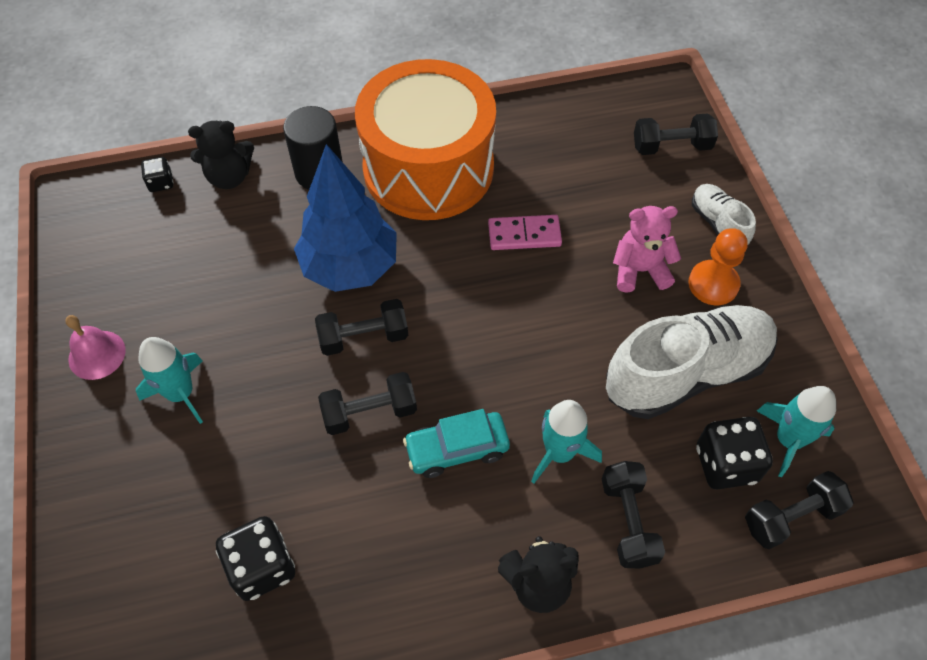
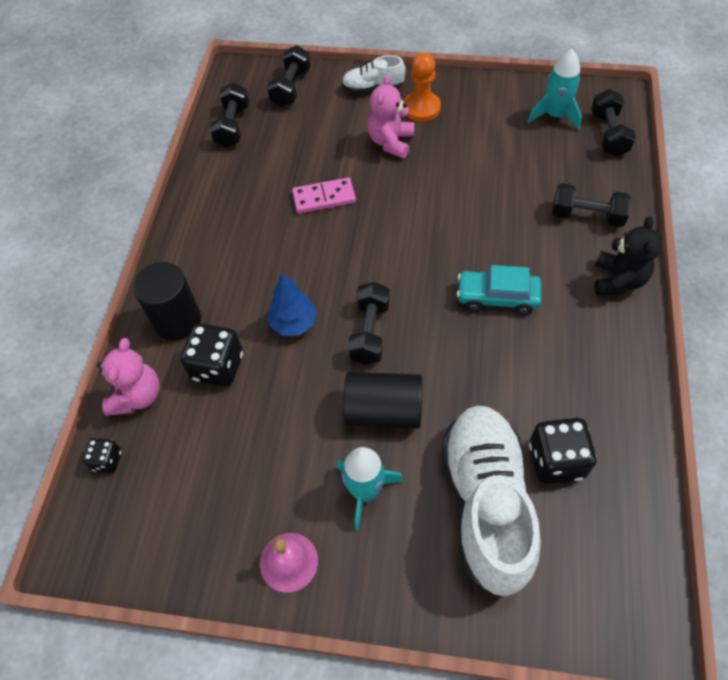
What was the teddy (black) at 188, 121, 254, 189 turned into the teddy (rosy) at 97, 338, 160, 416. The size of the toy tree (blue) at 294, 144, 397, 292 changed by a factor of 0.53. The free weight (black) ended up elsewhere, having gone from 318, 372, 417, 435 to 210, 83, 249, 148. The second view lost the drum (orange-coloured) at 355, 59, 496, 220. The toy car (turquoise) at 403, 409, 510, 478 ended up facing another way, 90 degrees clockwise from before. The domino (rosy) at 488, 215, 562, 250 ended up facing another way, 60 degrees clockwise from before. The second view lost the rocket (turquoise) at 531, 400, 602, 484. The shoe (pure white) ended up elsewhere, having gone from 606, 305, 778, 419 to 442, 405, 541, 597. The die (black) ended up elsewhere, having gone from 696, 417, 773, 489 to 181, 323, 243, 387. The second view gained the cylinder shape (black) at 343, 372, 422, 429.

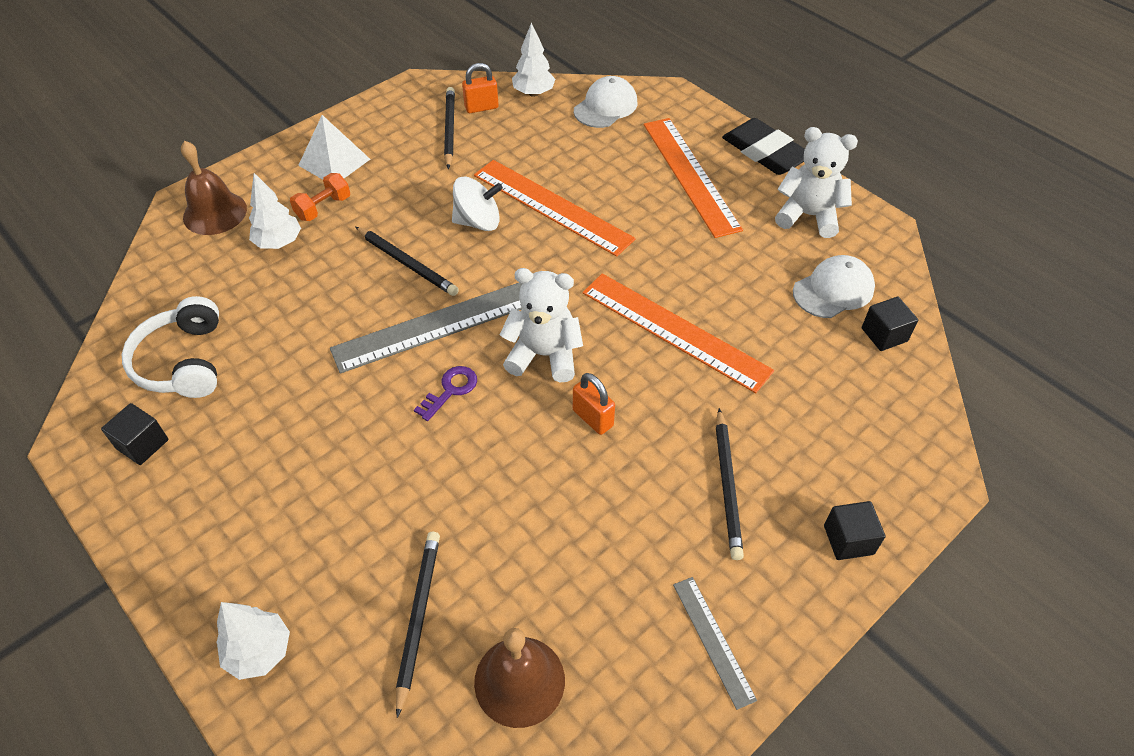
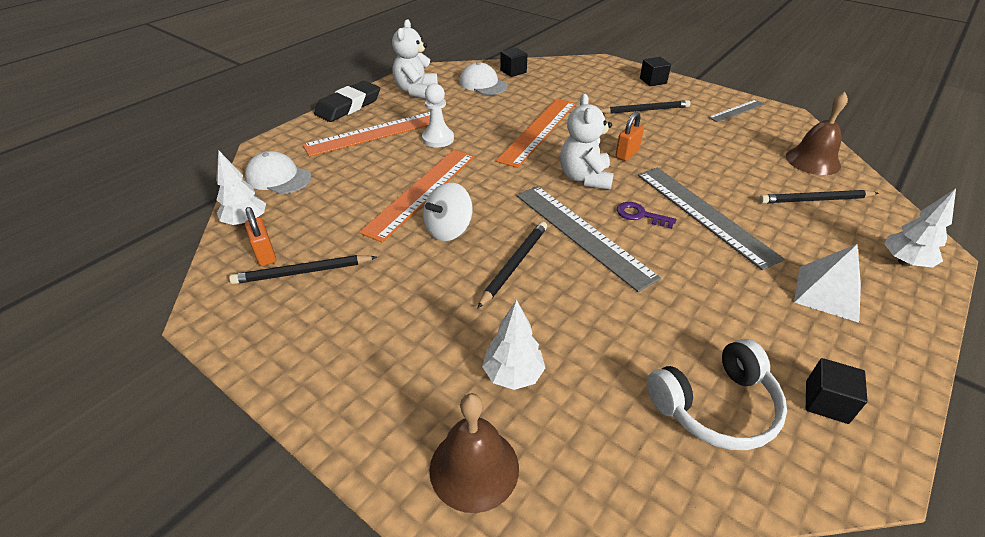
The second view lost the free weight (orange-coloured) at 290, 173, 350, 221. The pyramid shape (pure white) ended up elsewhere, having gone from 298, 115, 370, 180 to 794, 244, 861, 323. The whirligig (pure white) at 452, 176, 503, 231 ended up facing another way, 120 degrees counterclockwise from before. The second view gained the pawn (pure white) at 422, 84, 454, 148. The second view gained the straightedge (grey) at 638, 167, 785, 270.

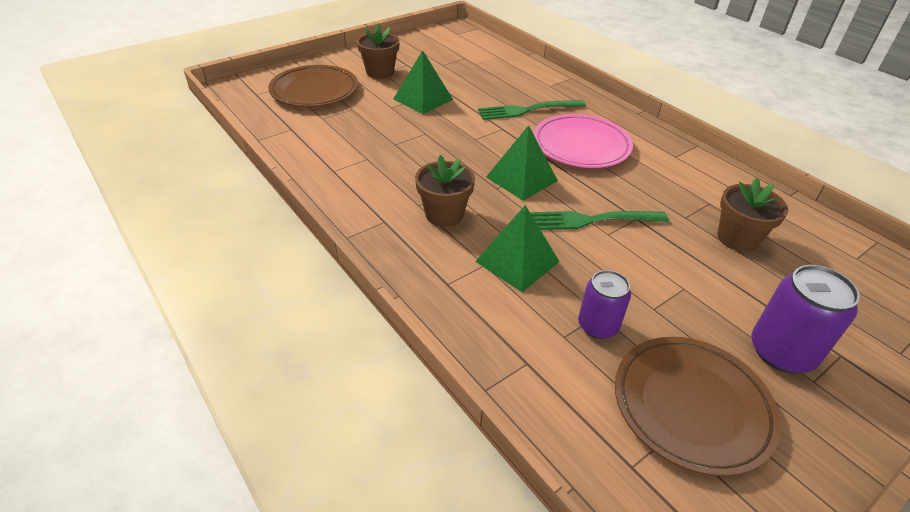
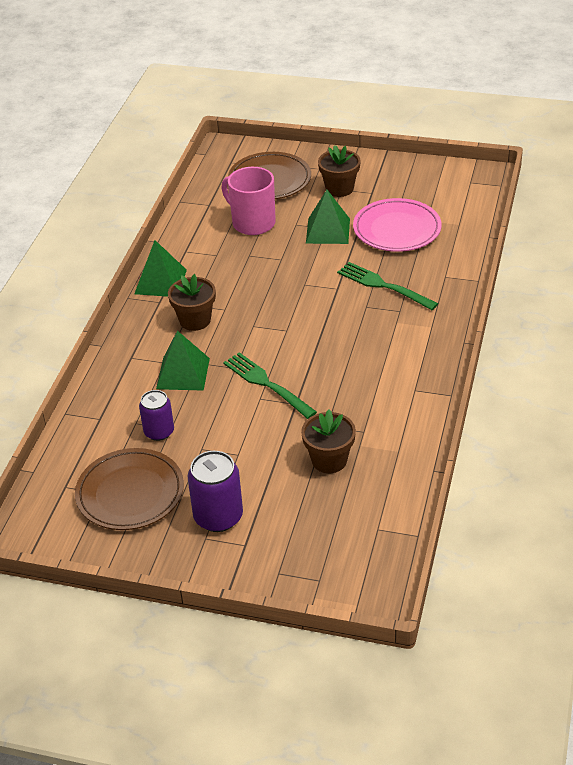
The pyramid shape (leaf-green) ended up elsewhere, having gone from 486, 125, 558, 201 to 134, 240, 187, 297. The plate (rosy) ended up elsewhere, having gone from 533, 114, 633, 168 to 353, 198, 442, 252. The second view gained the mug (rosy) at 221, 167, 276, 235.

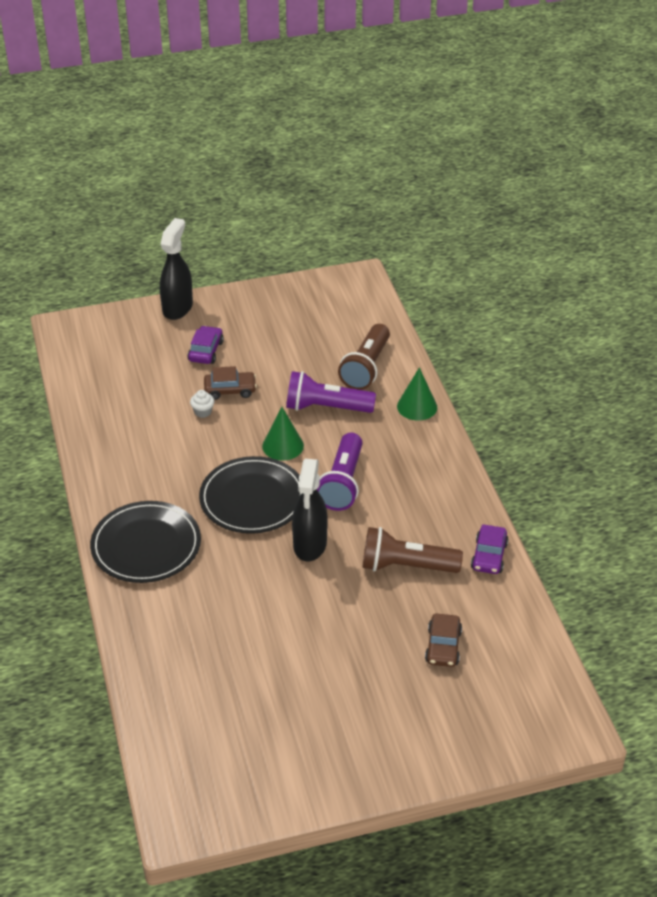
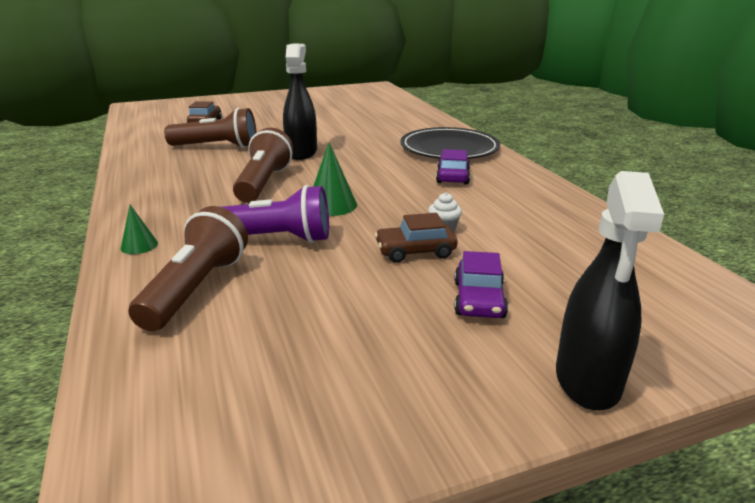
The second view lost the plate (black) at 199, 456, 301, 534. What was the flashlight (violet) at 317, 433, 363, 511 turned into the flashlight (brown) at 233, 128, 293, 203. The size of the solid cone (leaf-green) at 397, 367, 437, 420 changed by a factor of 0.60. The toy car (violet) ended up elsewhere, having gone from 471, 524, 509, 574 to 436, 149, 470, 185.

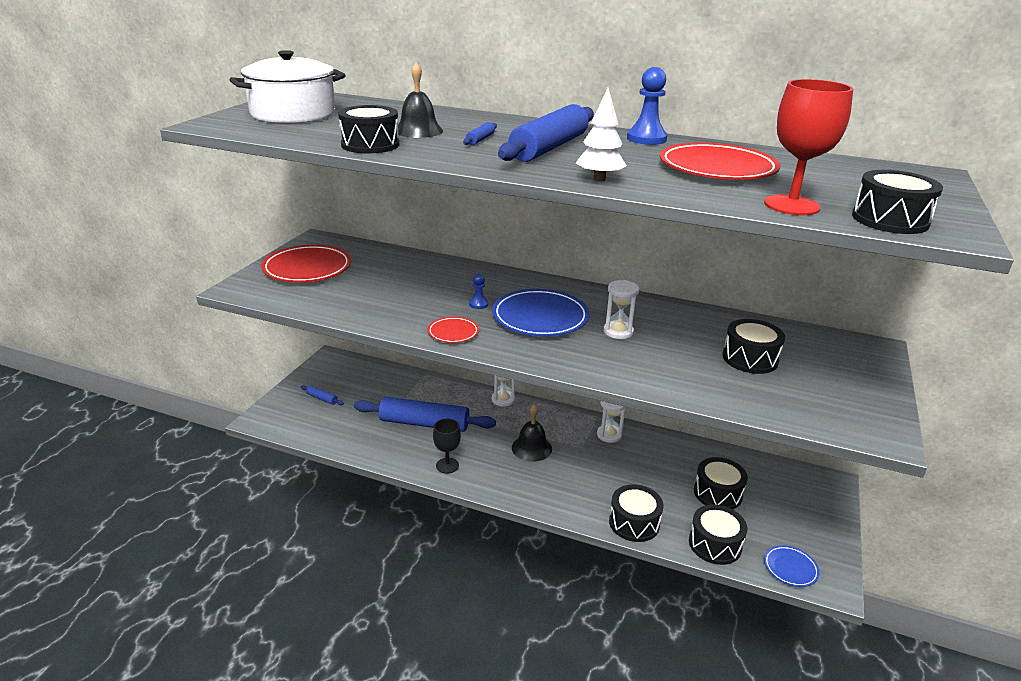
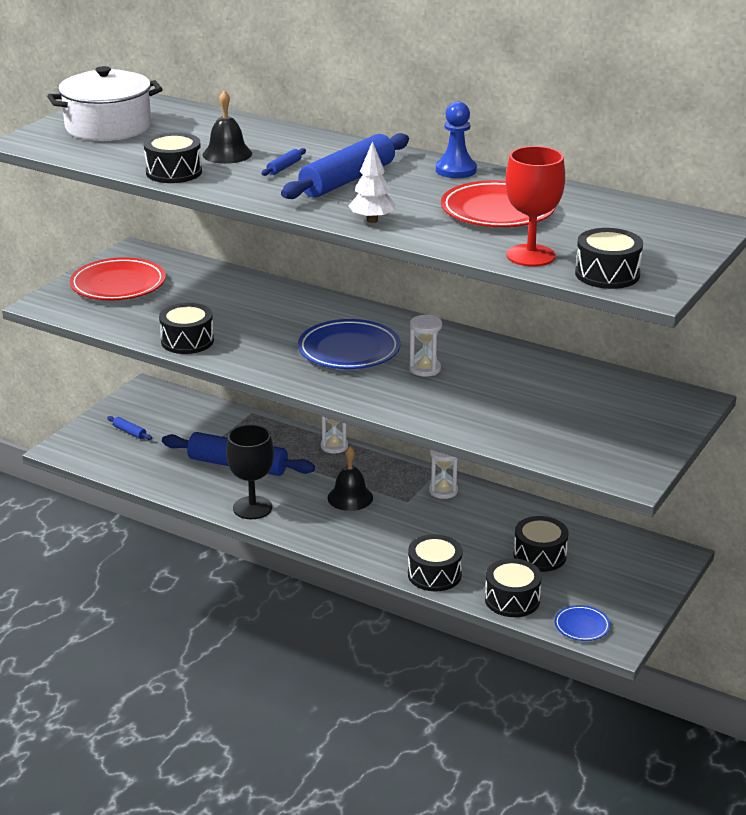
The second view lost the plate (red) at 428, 317, 479, 343. The size of the chalice (black) at 433, 418, 461, 474 changed by a factor of 1.56. The second view lost the pawn (blue) at 469, 274, 488, 309. The drum (black) ended up elsewhere, having gone from 723, 319, 785, 374 to 159, 303, 214, 354.

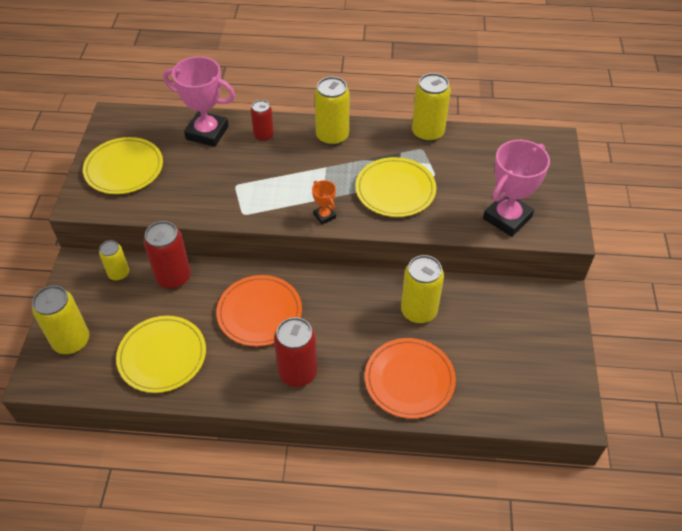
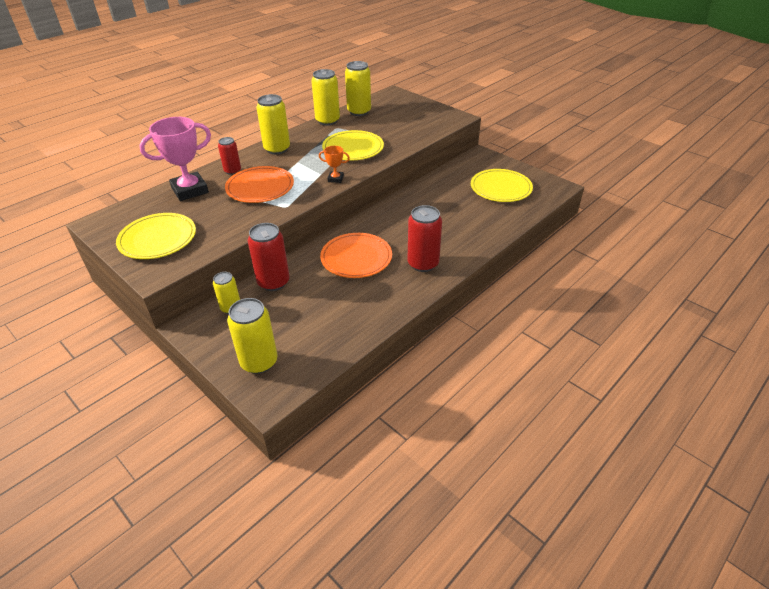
The plate (bright yellow) ended up elsewhere, having gone from 116, 316, 206, 393 to 471, 169, 533, 202. The plate (orange-coloured) ended up elsewhere, having gone from 365, 338, 456, 419 to 225, 166, 294, 203. The soda can (bright yellow) ended up elsewhere, having gone from 401, 255, 444, 324 to 345, 61, 371, 116. The second view lost the award cup (rosy) at 483, 140, 550, 237.

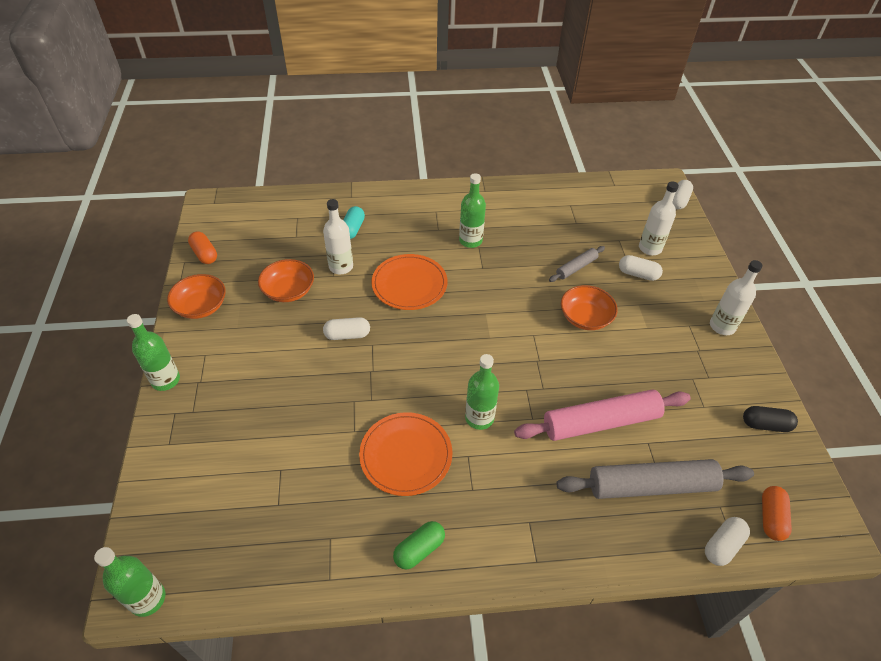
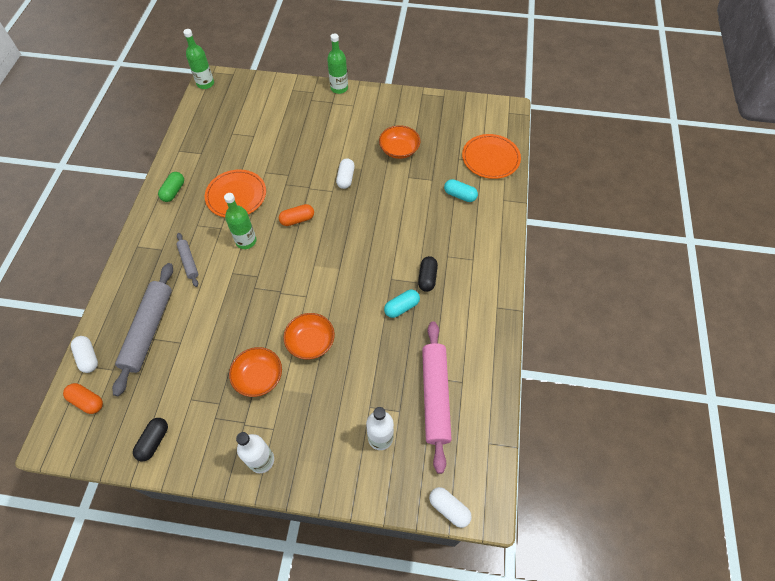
The deep dish (orange-coloured) ended up elsewhere, having gone from 167, 274, 226, 319 to 229, 347, 282, 397. The pill shape (orange-coloured) ended up elsewhere, having gone from 188, 231, 217, 264 to 279, 204, 314, 226. The second view lost the drink bottle (pure white) at 323, 199, 353, 274. The plate (orange-coloured) ended up elsewhere, having gone from 371, 254, 448, 310 to 462, 134, 521, 179. The pill shape (leaf-green) at 393, 521, 445, 570 ended up facing another way, 45 degrees clockwise from before. Where the drink bottle (leaf-green) stood at 459, 173, 486, 248, the pill shape (black) came to stand at 418, 256, 438, 292. The dough roller (rosy) ended up elsewhere, having gone from 514, 390, 691, 441 to 422, 321, 452, 474. The dough roller (grey) ended up elsewhere, having gone from 549, 246, 605, 282 to 176, 233, 198, 287. The second view lost the pill shape (pure white) at 619, 255, 663, 281. The second view gained the pill shape (turquoise) at 384, 290, 420, 318.

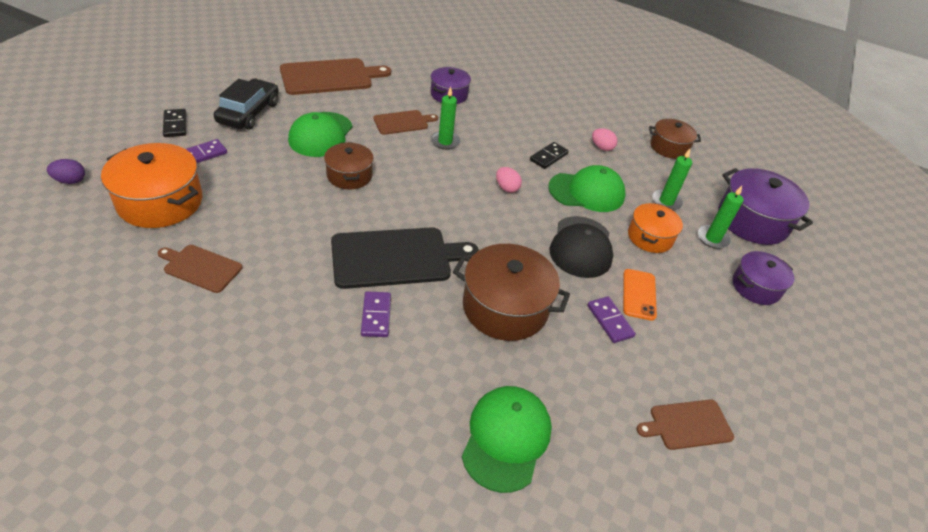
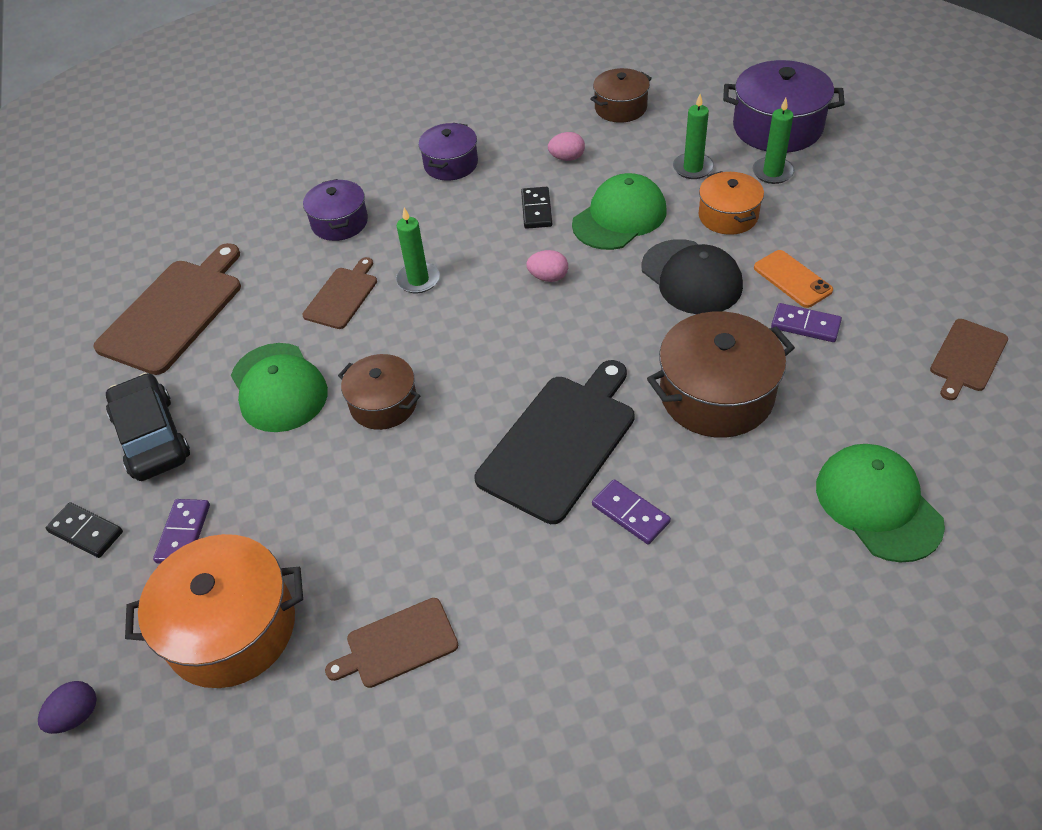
The pot (violet) ended up elsewhere, having gone from 732, 251, 794, 305 to 418, 123, 478, 181.

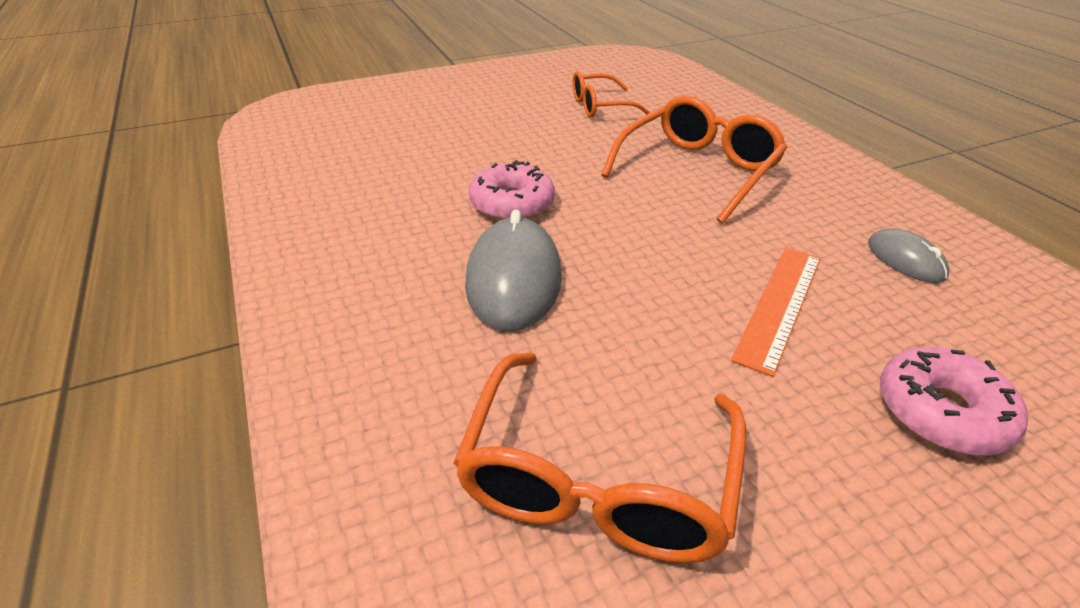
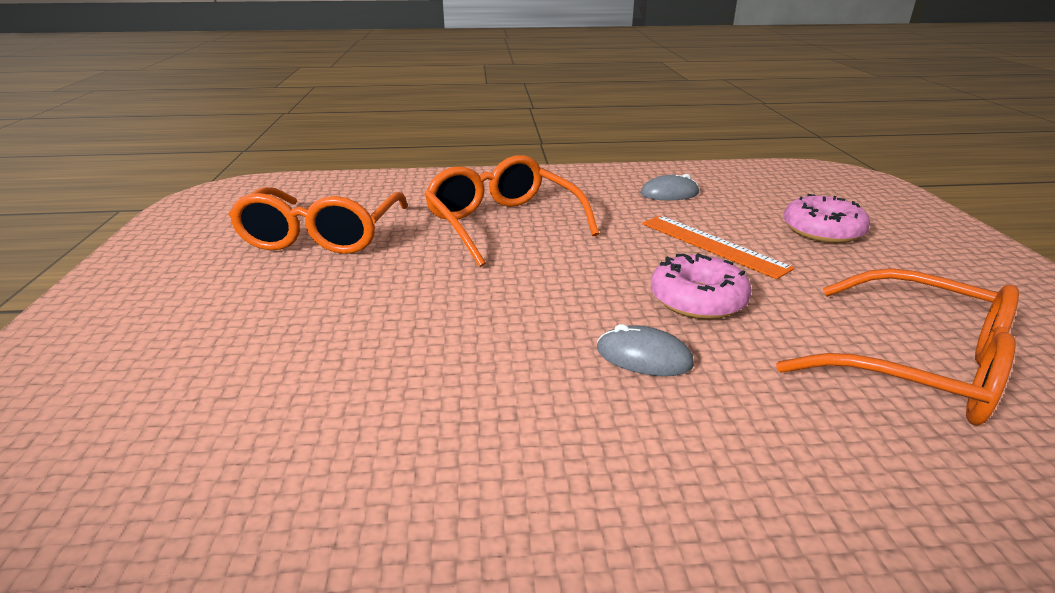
The size of the mouse (grey) at 465, 209, 562, 331 changed by a factor of 0.55. The doughnut (rosy) ended up elsewhere, having gone from 469, 160, 555, 220 to 651, 253, 752, 319. The size of the spectacles (orange-coloured) at 573, 71, 651, 117 changed by a factor of 1.59.

